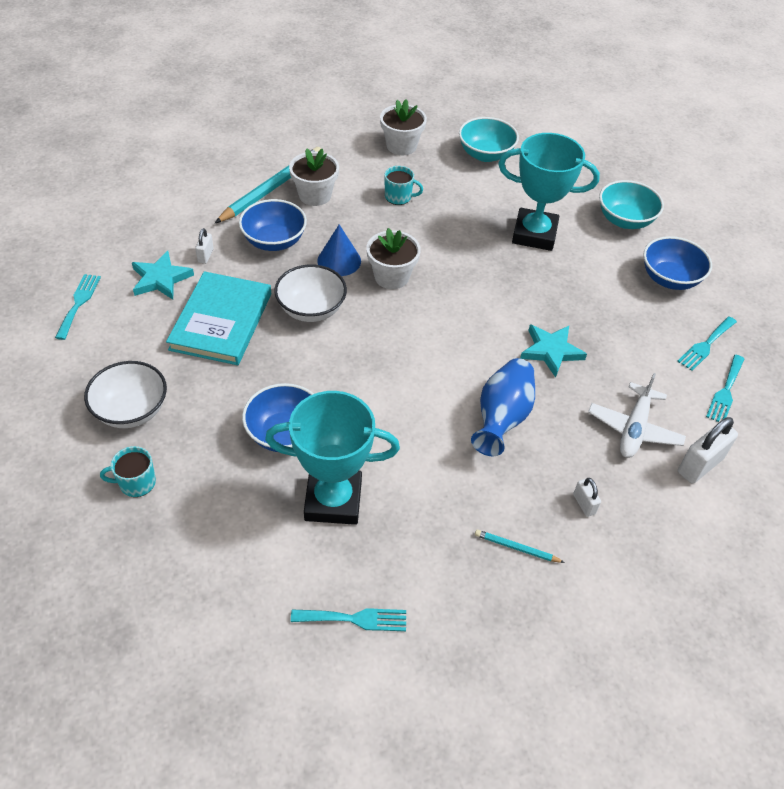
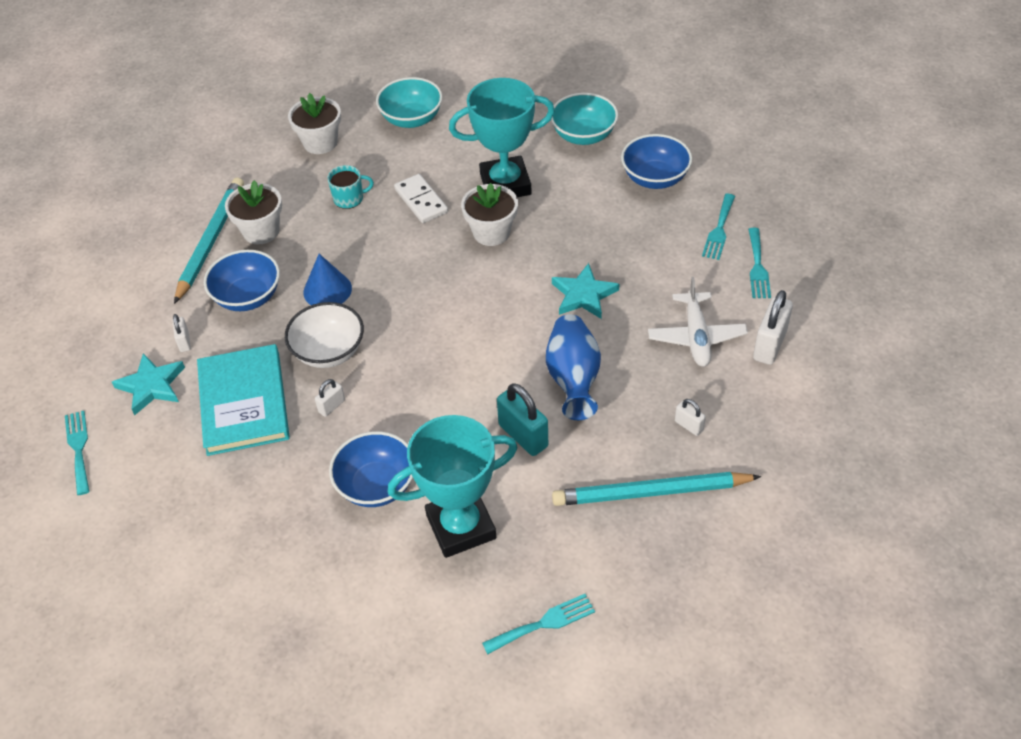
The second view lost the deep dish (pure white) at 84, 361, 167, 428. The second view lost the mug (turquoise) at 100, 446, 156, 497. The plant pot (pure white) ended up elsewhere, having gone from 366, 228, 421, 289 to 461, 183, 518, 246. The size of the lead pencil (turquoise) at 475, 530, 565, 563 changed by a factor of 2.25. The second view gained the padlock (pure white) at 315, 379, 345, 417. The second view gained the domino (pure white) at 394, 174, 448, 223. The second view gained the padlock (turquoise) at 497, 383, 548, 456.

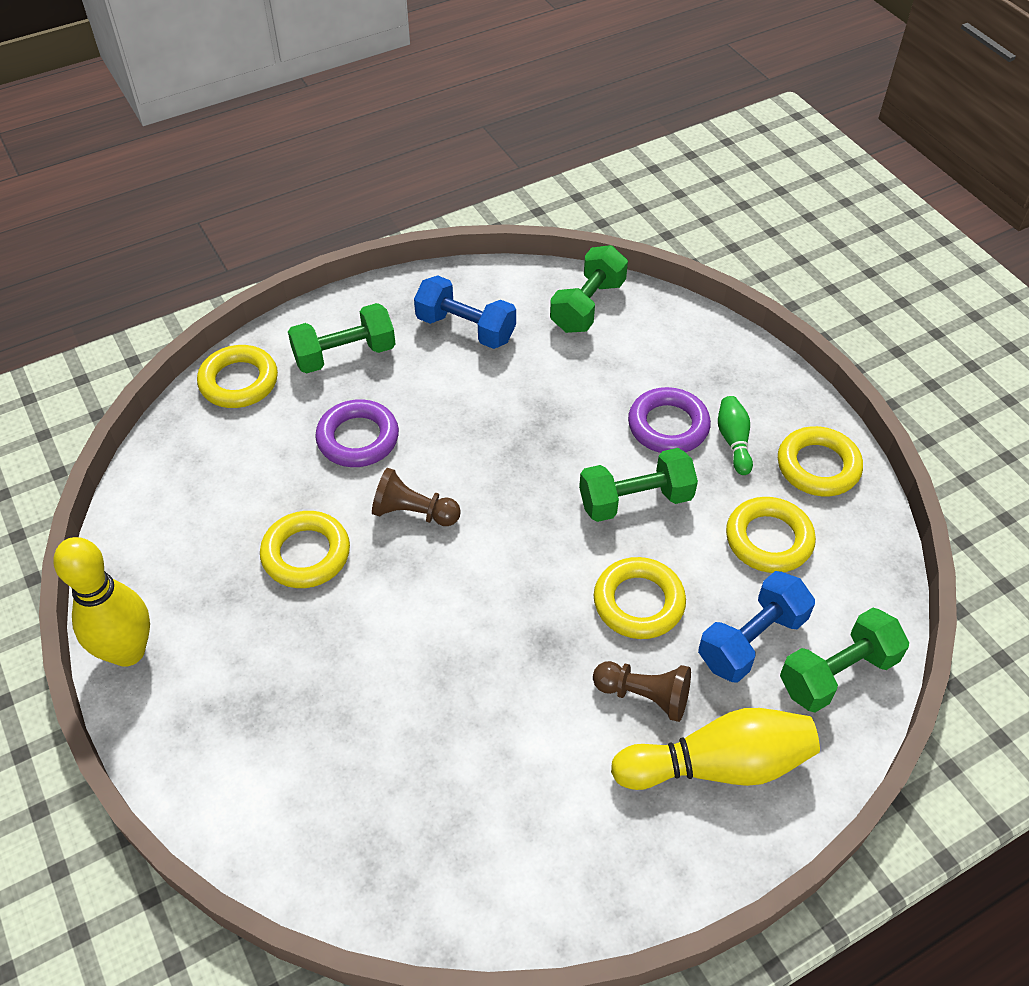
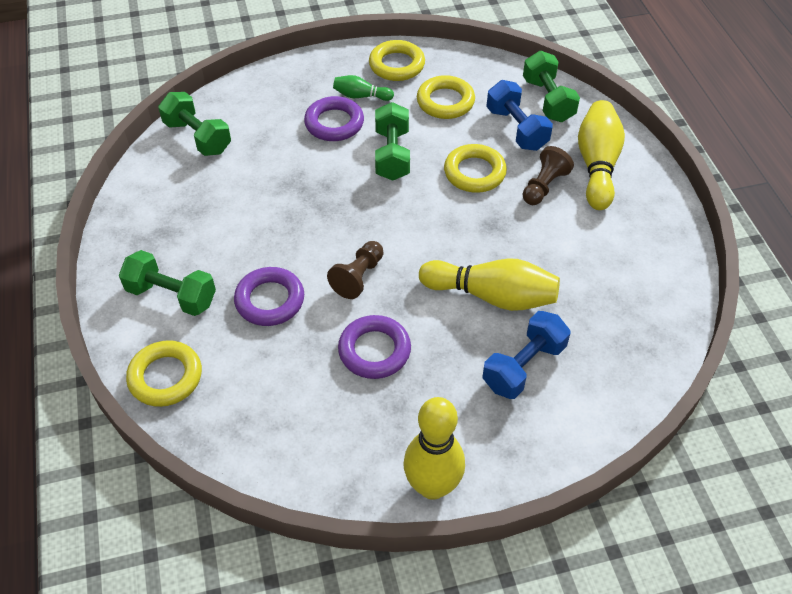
What was the ring (bright yellow) at 260, 511, 350, 588 turned into the ring (violet) at 338, 315, 411, 379. The free weight (leaf-green) at 288, 303, 395, 374 ended up facing another way, 60 degrees counterclockwise from before. The free weight (blue) ended up elsewhere, having gone from 414, 276, 516, 349 to 482, 311, 571, 399. The second view gained the skittle (bright yellow) at 419, 258, 560, 311.

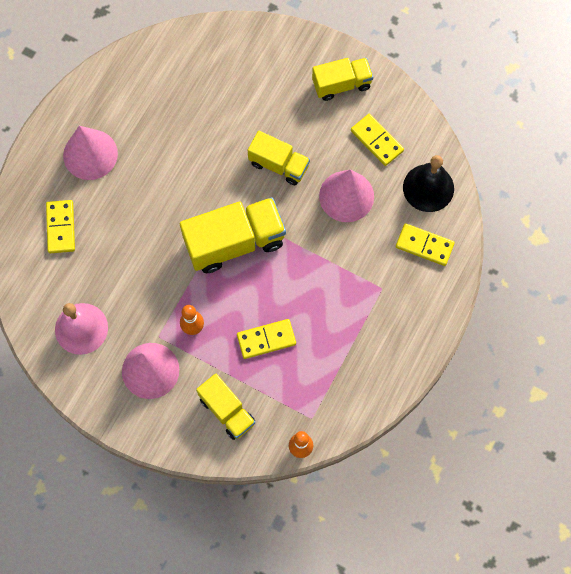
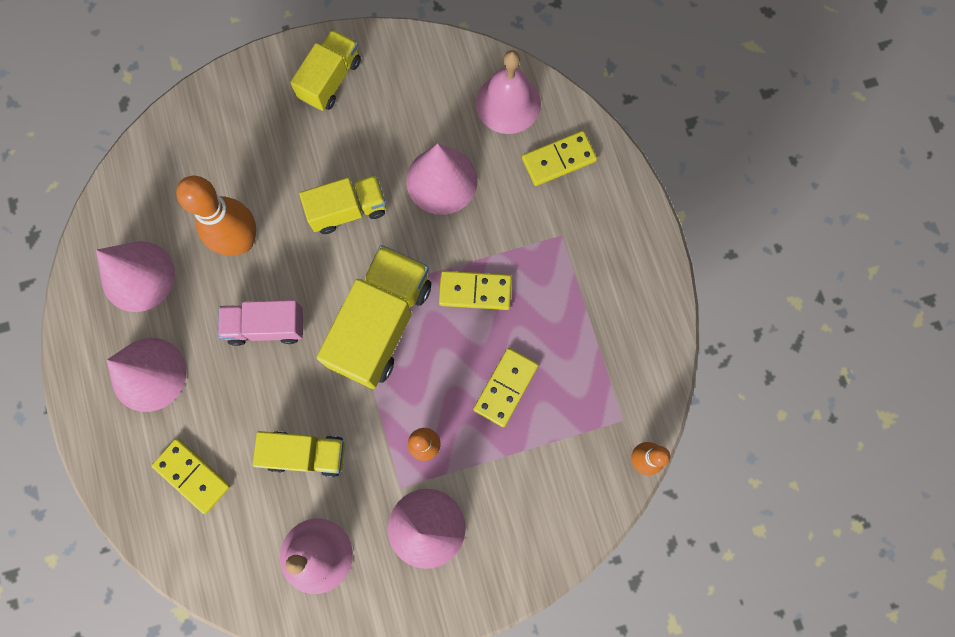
The toy truck (bright yellow) ended up elsewhere, having gone from 196, 374, 255, 440 to 252, 431, 345, 477. The domino (bright yellow) ended up elsewhere, having gone from 351, 114, 404, 166 to 439, 271, 512, 310. What was the bell (black) at 403, 155, 454, 212 turned into the bell (rosy) at 476, 50, 541, 134. The second view gained the solid cone (rosy) at 96, 241, 175, 312. The second view gained the skittle (orange-coloured) at 176, 176, 256, 256. The second view gained the toy truck (rosy) at 218, 300, 303, 346.

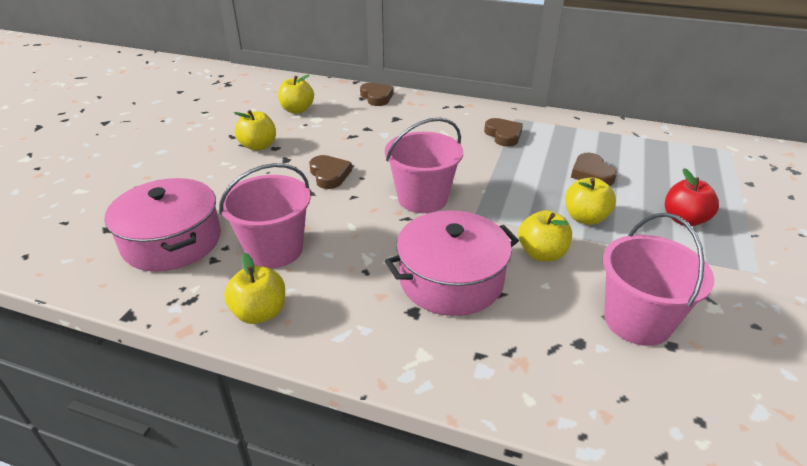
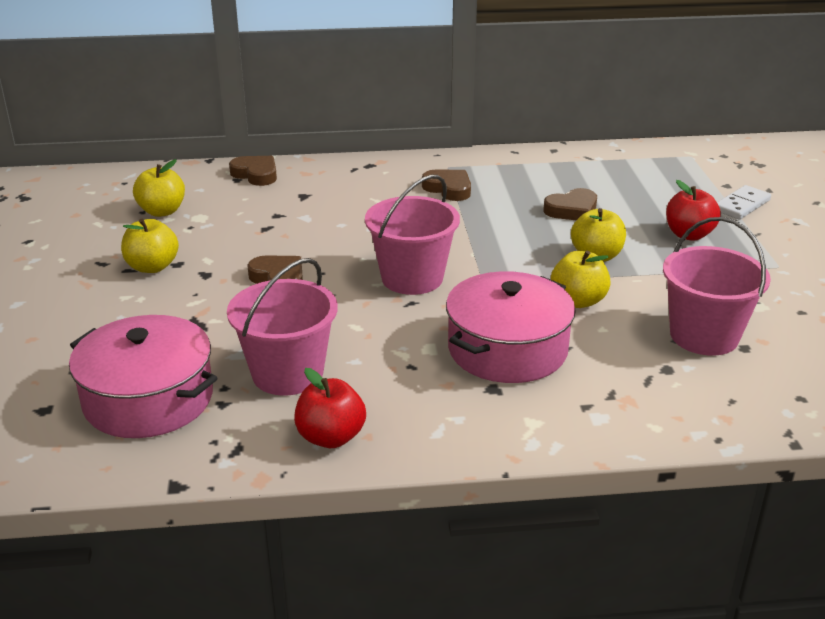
What was the apple fruit (bright yellow) at 224, 253, 285, 324 turned into the apple fruit (red) at 294, 368, 366, 448. The love heart (brown) at 571, 153, 617, 186 ended up facing another way, 75 degrees counterclockwise from before. The second view gained the domino (pure white) at 717, 185, 771, 220.

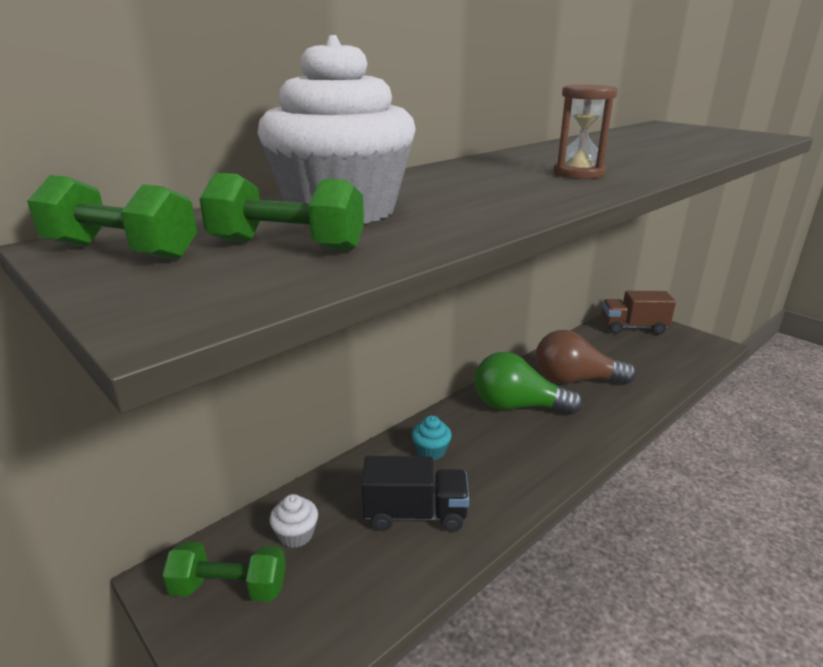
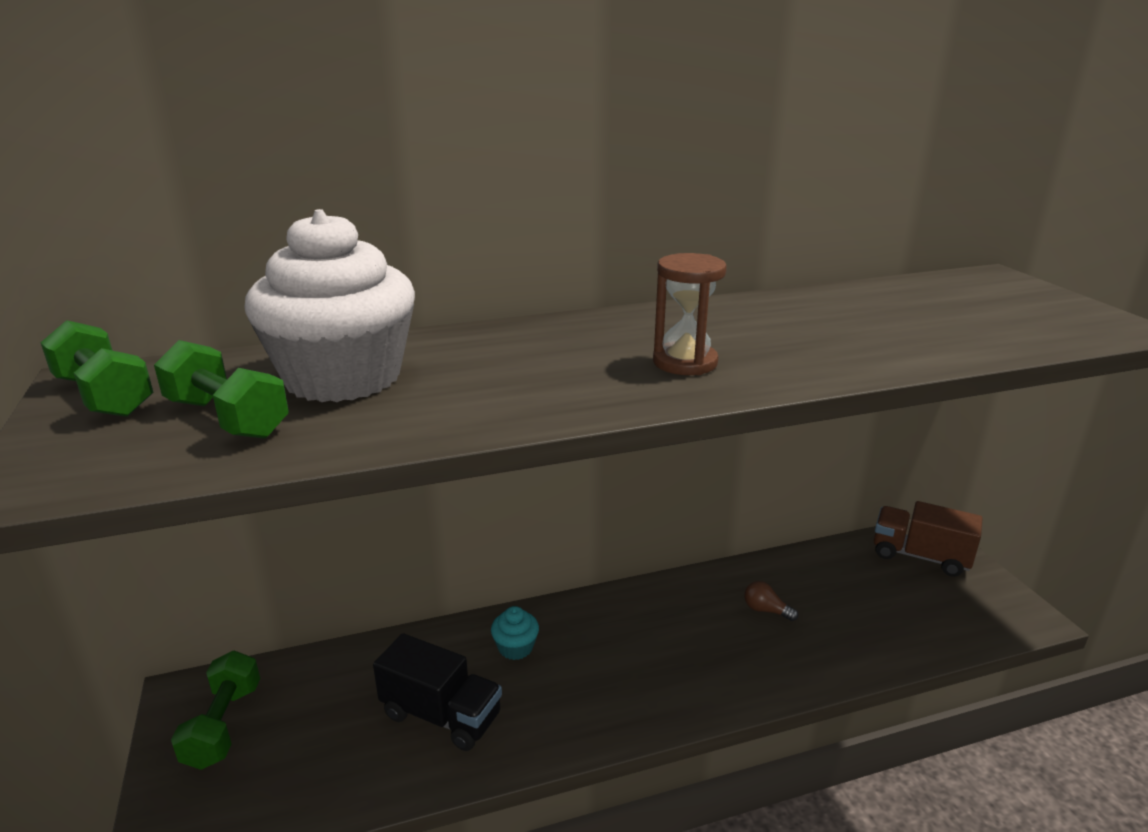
The free weight (leaf-green) at 162, 541, 286, 602 ended up facing another way, 60 degrees clockwise from before. The second view lost the cupcake (pure white) at 269, 494, 318, 548. The second view lost the bulb (leaf-green) at 475, 352, 583, 415. The size of the bulb (brown) at 536, 330, 636, 384 changed by a factor of 0.41.

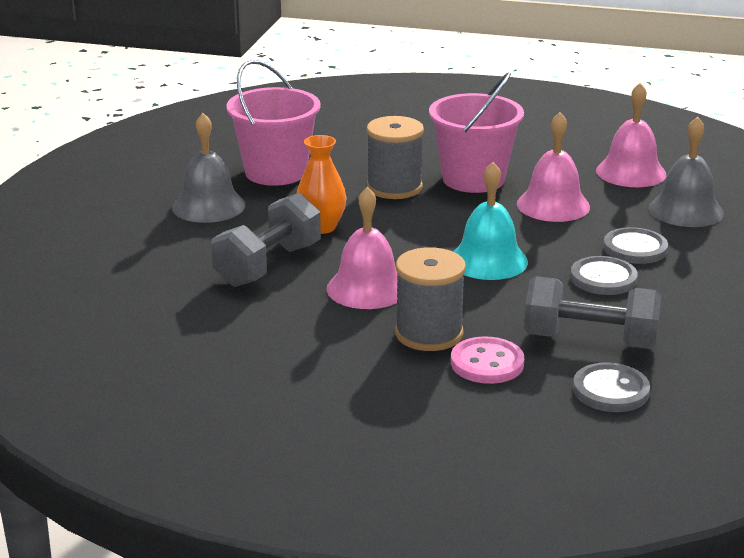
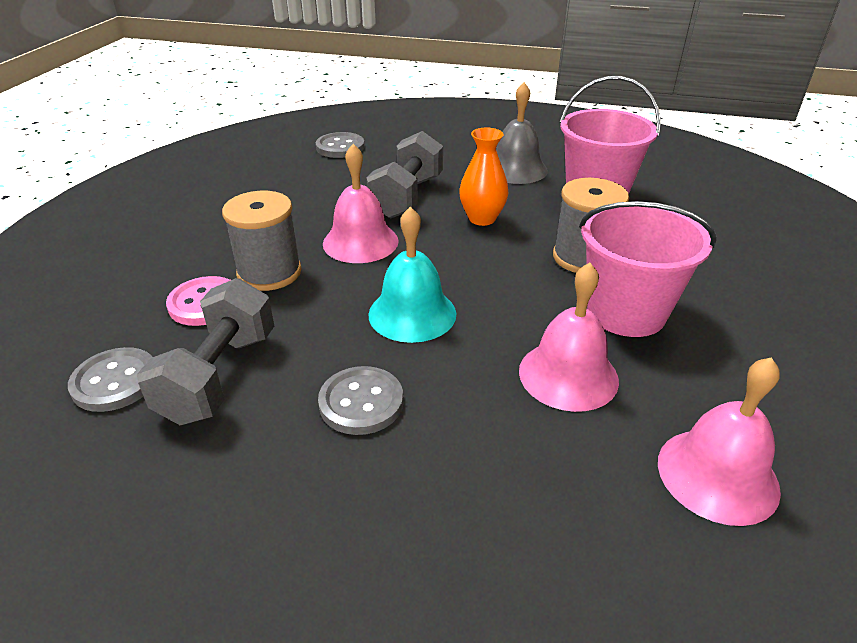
The free weight (grey) at 211, 193, 321, 287 ended up facing another way, 75 degrees clockwise from before. The shirt button (grey) ended up elsewhere, having gone from 603, 227, 668, 264 to 316, 132, 365, 158. The second view lost the bell (grey) at 649, 116, 724, 227.

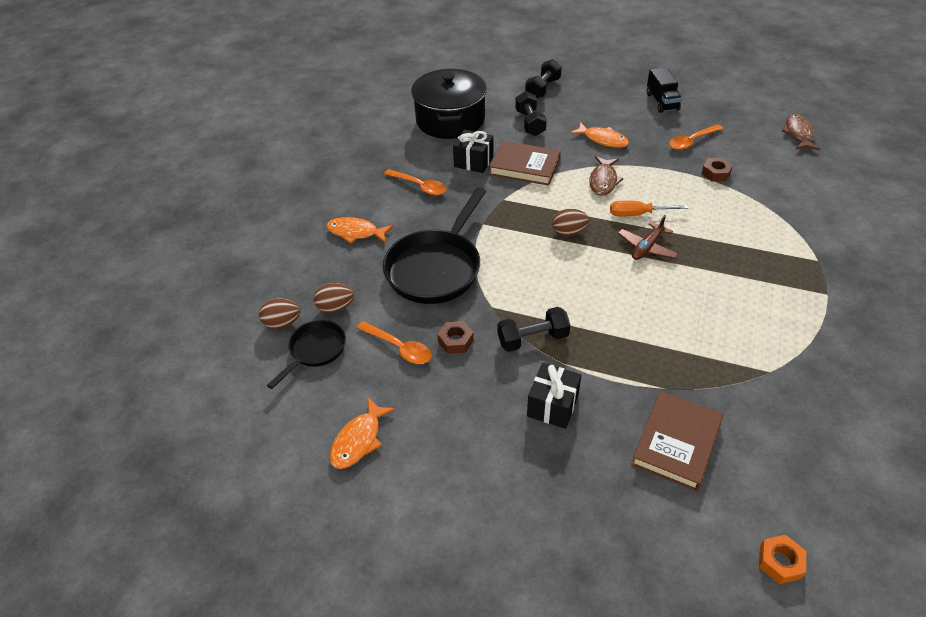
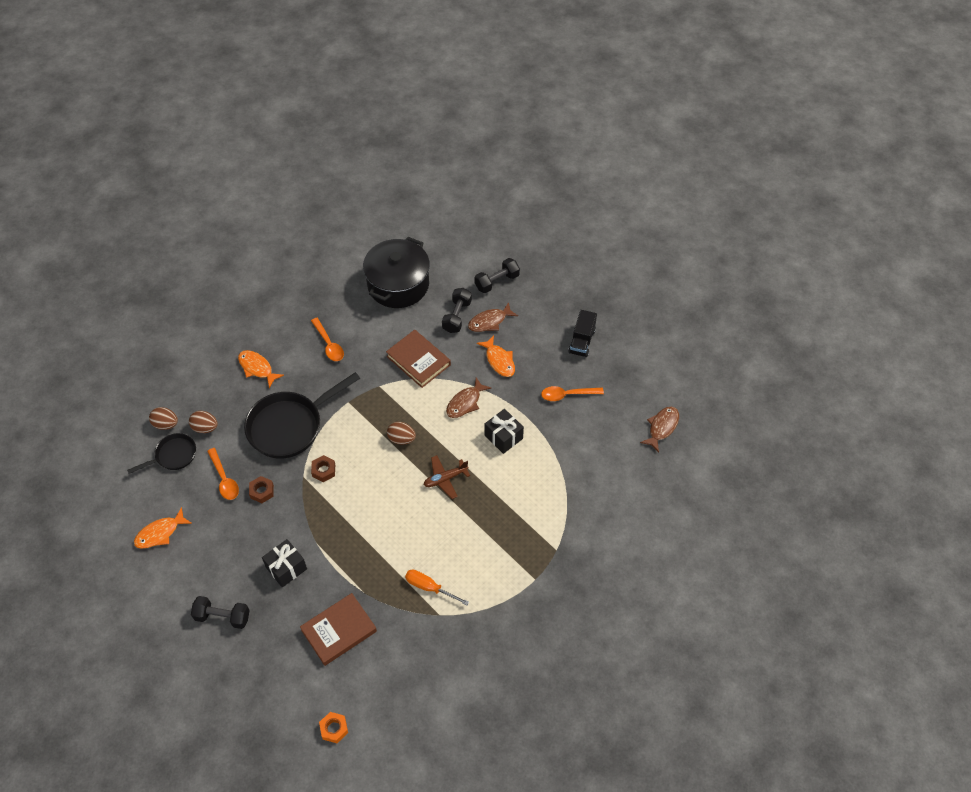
The present (black) ended up elsewhere, having gone from 453, 130, 493, 173 to 485, 409, 524, 454. The free weight (black) ended up elsewhere, having gone from 498, 307, 570, 352 to 191, 596, 250, 629. The screwdriver (orange-coloured) ended up elsewhere, having gone from 610, 201, 689, 216 to 405, 569, 469, 606. The hexagon nut (brown) ended up elsewhere, having gone from 701, 158, 733, 181 to 311, 455, 335, 482. The second view gained the fish figure (brown) at 468, 302, 518, 332.

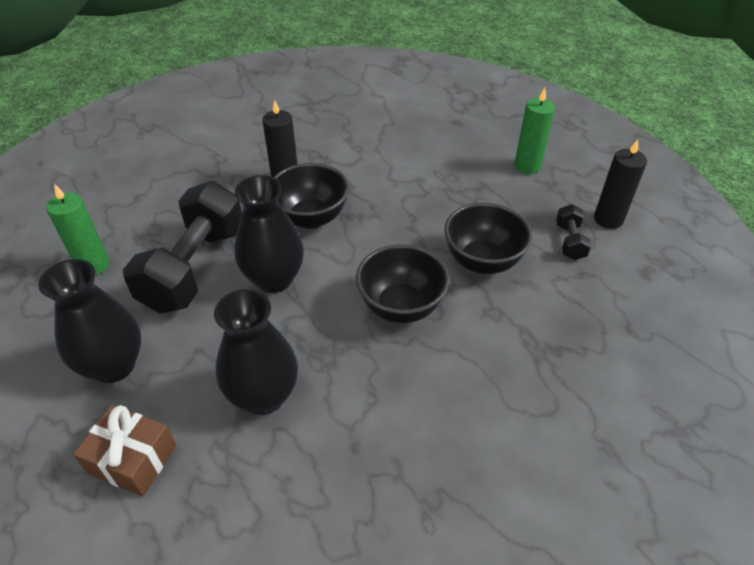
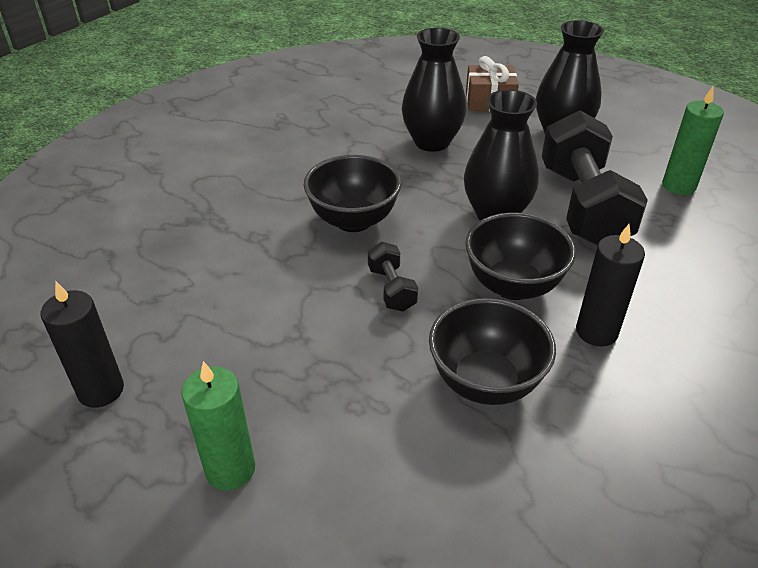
The deep dish (black) ended up elsewhere, having gone from 444, 203, 532, 274 to 429, 298, 556, 405. The free weight (black) ended up elsewhere, having gone from 556, 204, 592, 260 to 368, 242, 418, 311.

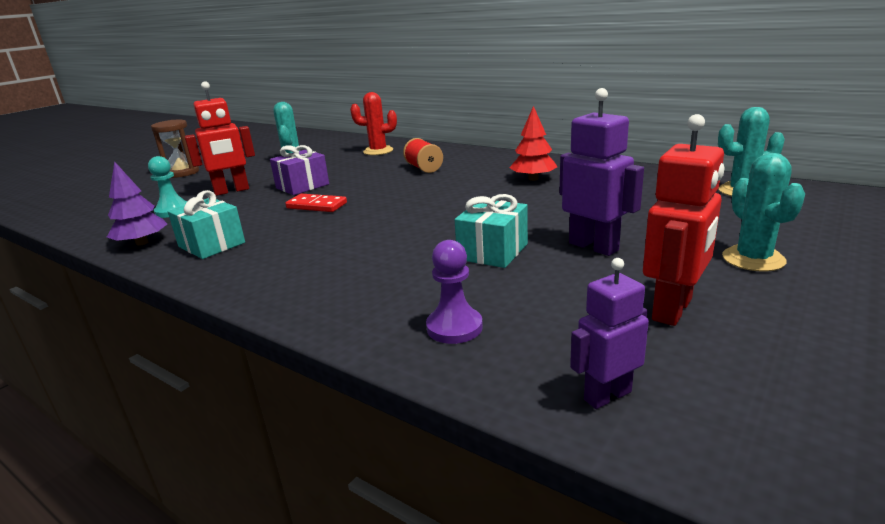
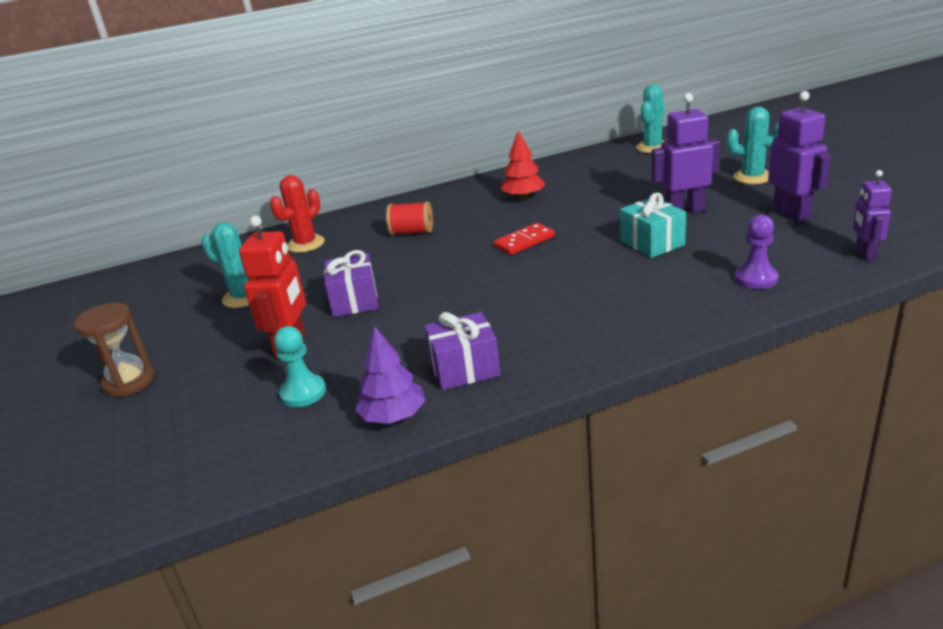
What was the present (turquoise) at 168, 190, 245, 259 turned into the present (violet) at 424, 312, 501, 390. The domino (red) ended up elsewhere, having gone from 285, 193, 347, 212 to 493, 223, 555, 255. What was the toy robot (red) at 643, 114, 725, 326 turned into the toy robot (violet) at 768, 91, 831, 222.

